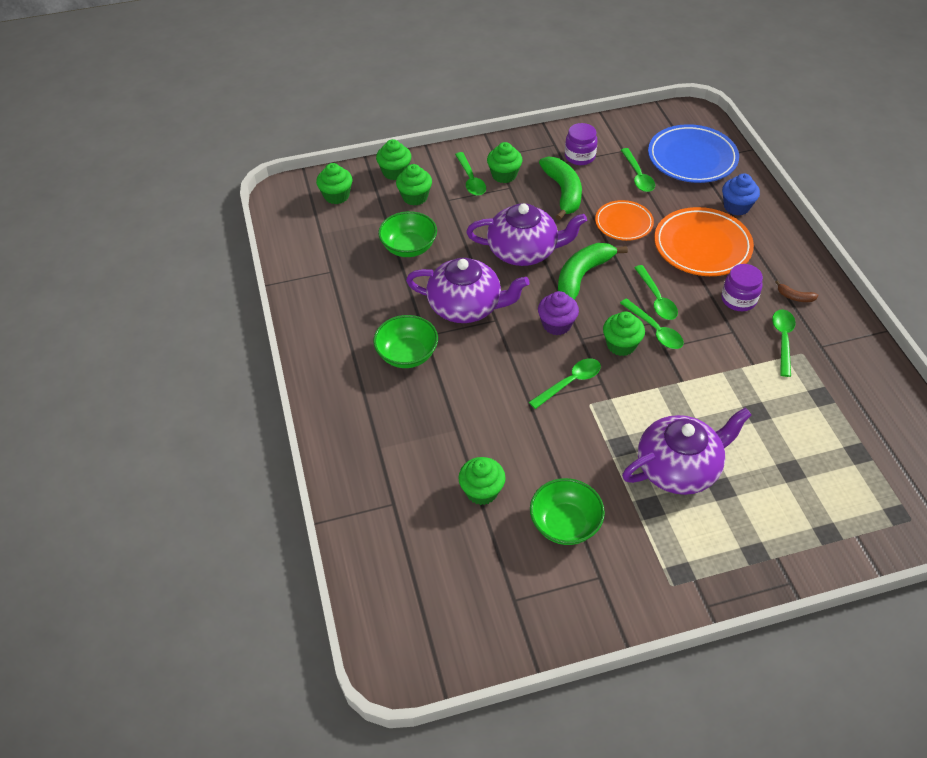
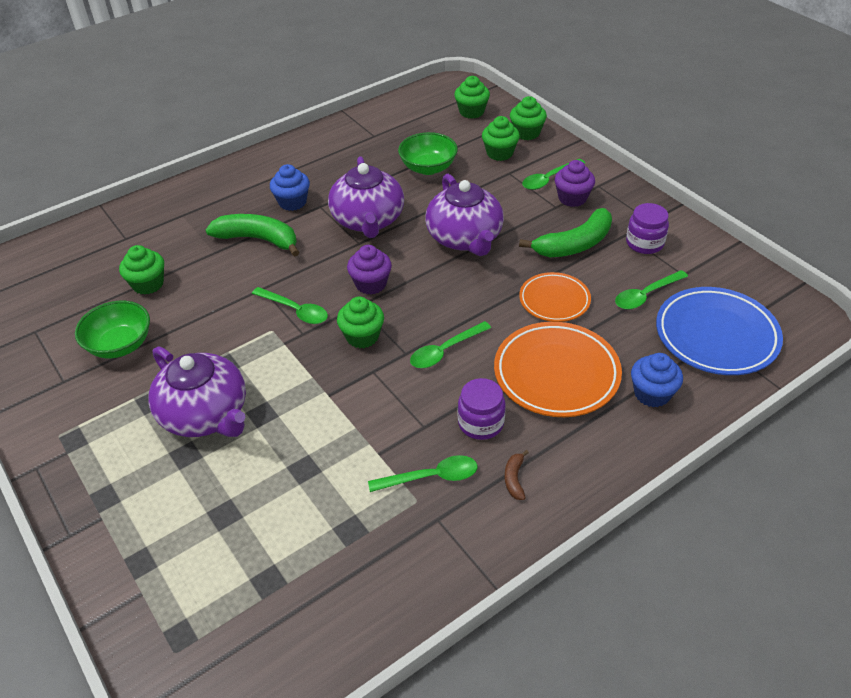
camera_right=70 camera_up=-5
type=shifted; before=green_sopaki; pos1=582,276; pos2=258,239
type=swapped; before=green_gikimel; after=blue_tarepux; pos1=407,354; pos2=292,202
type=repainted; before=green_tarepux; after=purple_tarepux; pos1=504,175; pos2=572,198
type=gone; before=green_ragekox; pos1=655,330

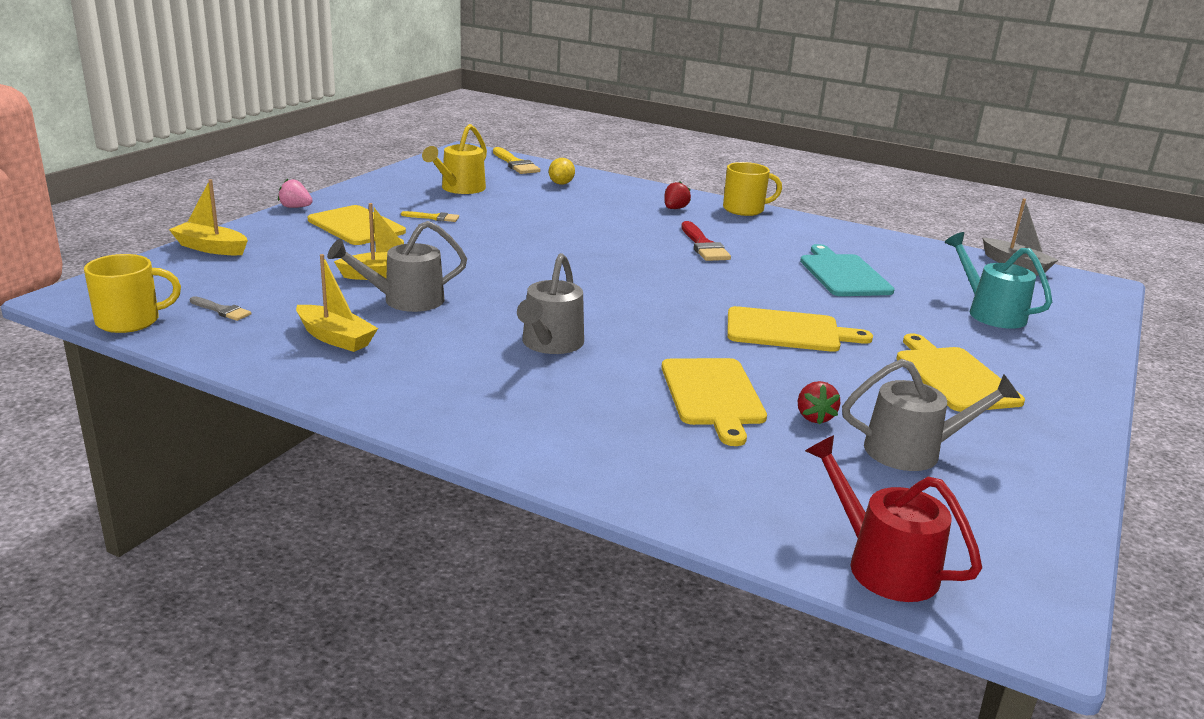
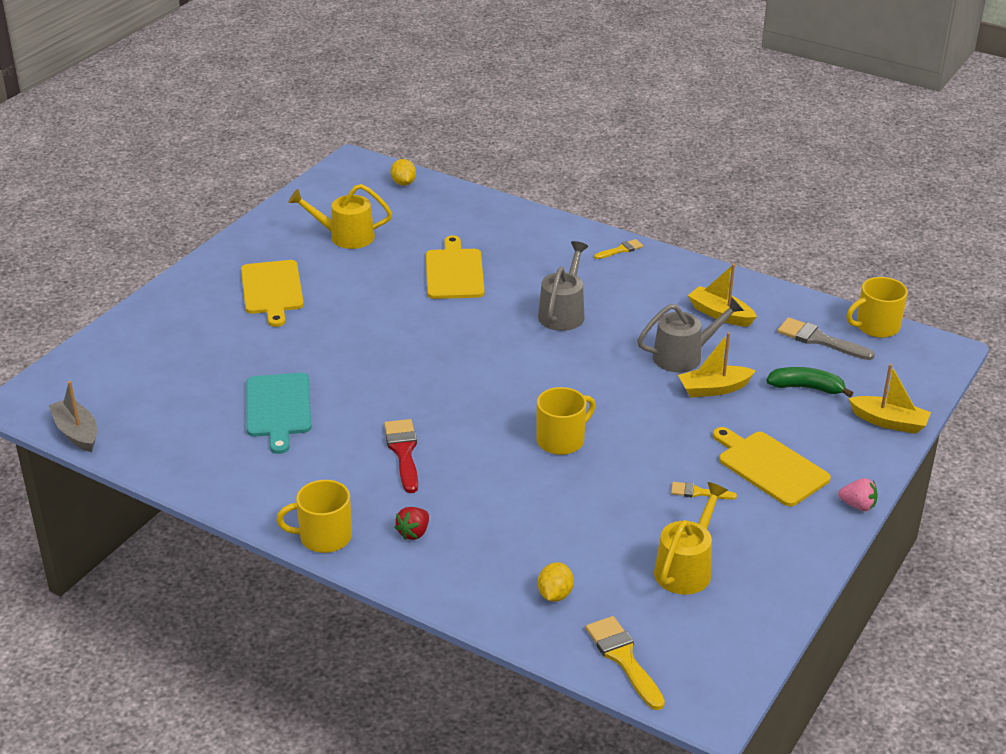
camera_right=-175 camera_up=10
type=repainted; before=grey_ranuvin; after=yellow_ranuvin; pos1=913,451; pos2=345,236
type=swapped; before=red_ranuvin; after=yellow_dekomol; pos1=881,564; pos2=403,183
type=new; after=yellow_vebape; pos2=561,440
type=new; after=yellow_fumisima; pos2=621,250
type=new; after=green_sopaki; pos2=807,388
type=scaled; before=grey_fumisima; pos1=222,310; pos2=819,340; scale=1.71
type=gone; before=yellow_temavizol; pos1=788,331
type=gone; before=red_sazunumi; pos1=814,417
type=gone; before=turquoise_ranuvin; pos1=990,312

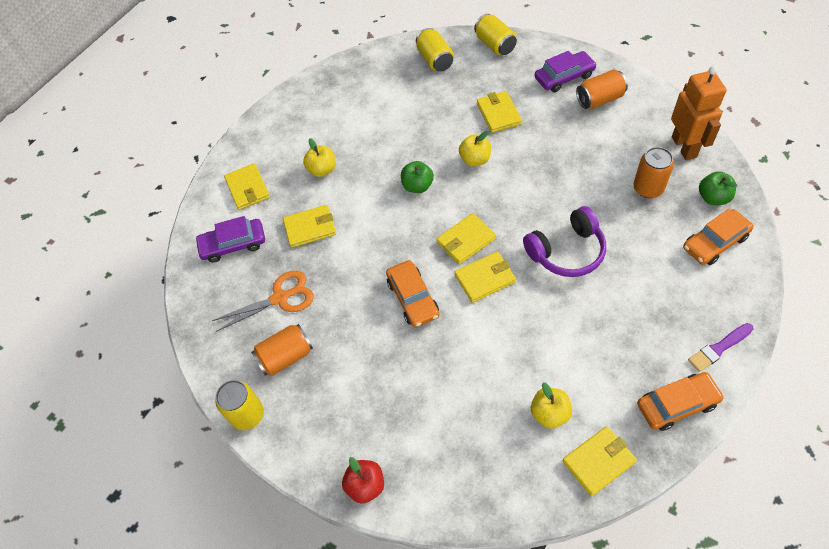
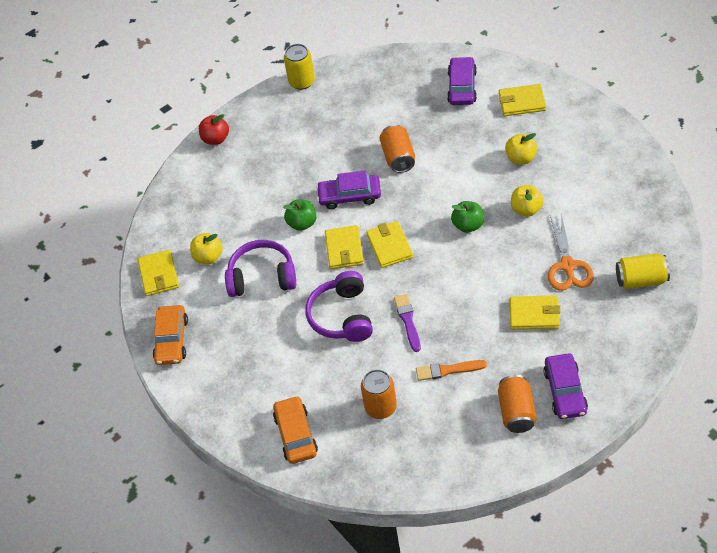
camera_right=110 camera_up=-5
type=new; after=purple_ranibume; pos2=262,277
type=shifted; before=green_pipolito; pos1=713,198; pos2=302,223
type=repainted; before=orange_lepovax; after=purple_lepovax; pos1=413,298; pos2=349,196
type=shifted; before=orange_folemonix; pos1=286,357; pos2=398,157
type=shifted; before=purple_fumisima; pos1=719,348; pos2=408,321
type=new; after=orange_fumisima; pos2=448,370
type=shifted; before=yellow_pipolito; pos1=475,159; pos2=526,209
type=shifted; before=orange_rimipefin; pos1=281,298; pos2=567,266
type=gone; before=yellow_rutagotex; pos1=310,228
type=gone; before=yellow_folemonix; pos1=495,45
type=gone; before=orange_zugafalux; pos1=684,147

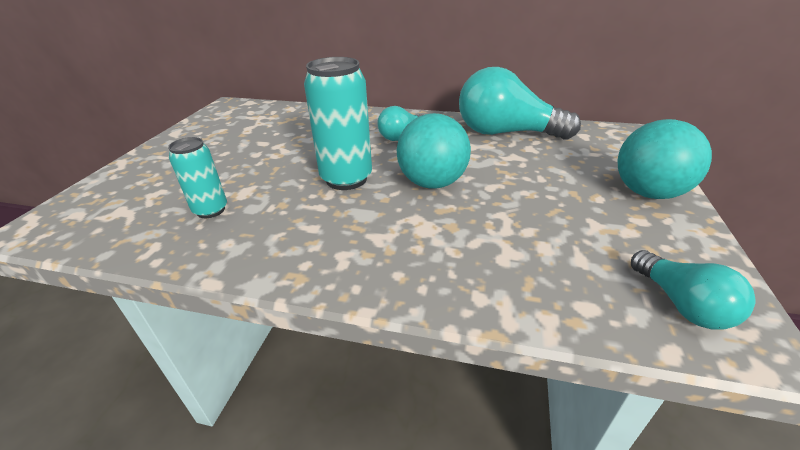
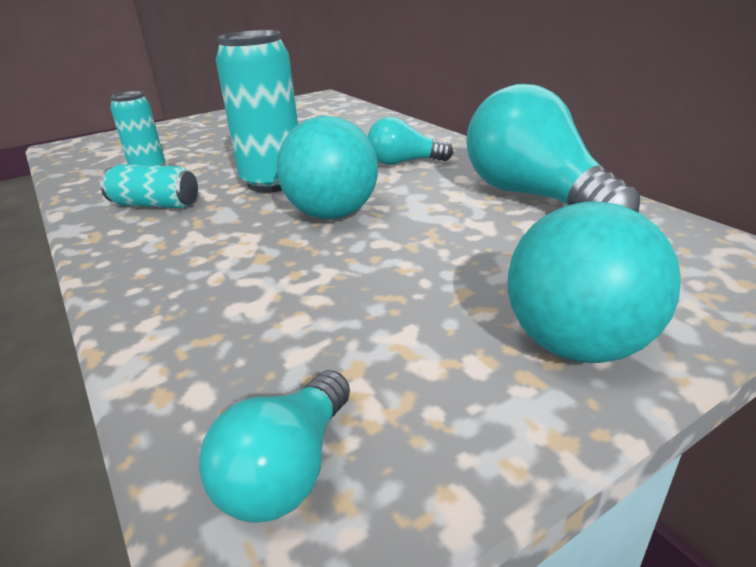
camera_right=45 camera_up=-5
type=new; after=turquoise_folemonix; pos2=155,205

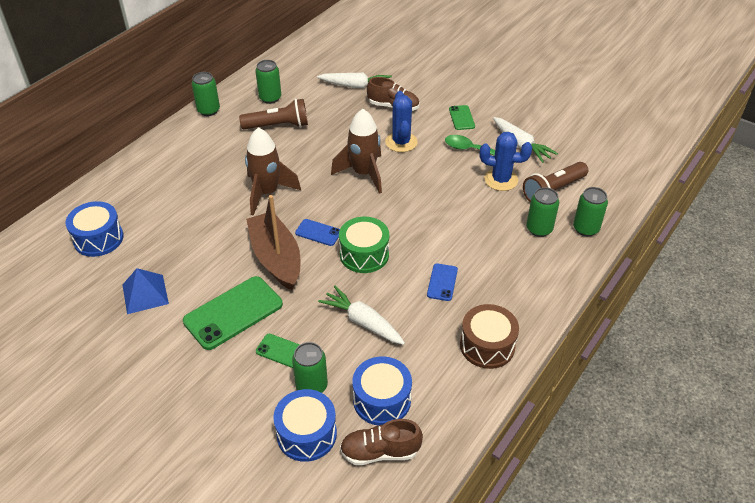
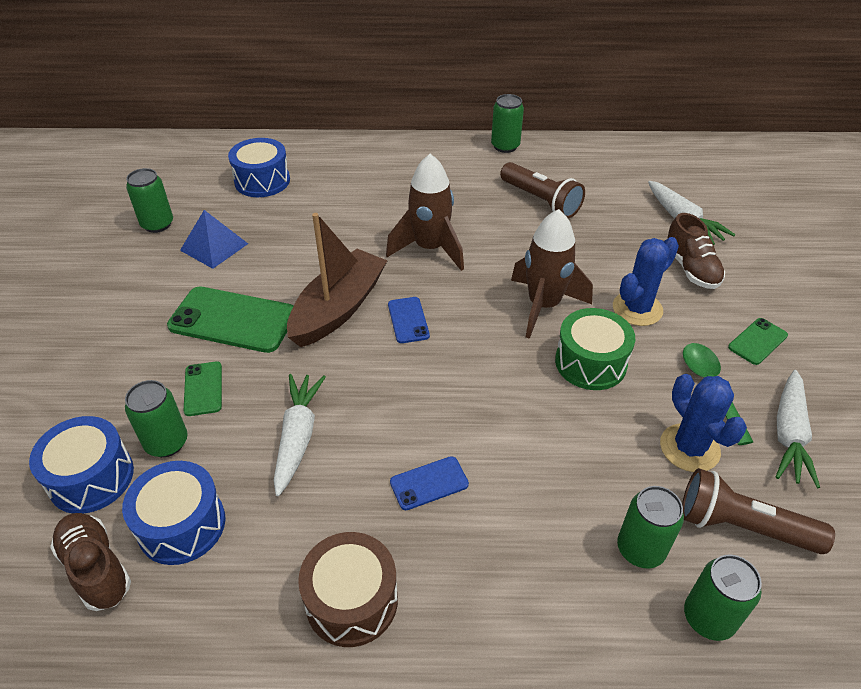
camera_right=55 camera_up=0
type=shifted; before=green_folemonix; pos1=270,98; pos2=157,224
type=shifted; before=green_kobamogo; pos1=364,254; pos2=590,363

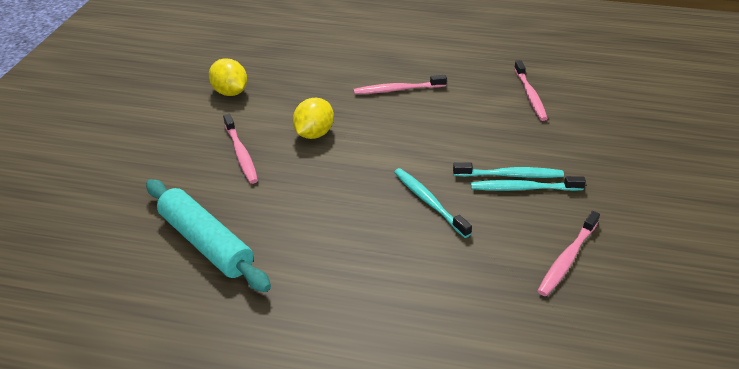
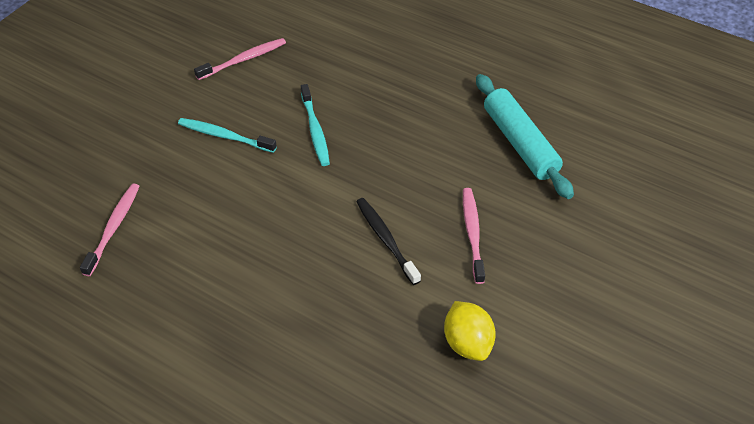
camera_right=-160 camera_up=10
type=swapped; before=yellow_dekomol; after=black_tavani; pos1=314,134; pos2=386,239
type=gone; before=pink_tavani; pos1=397,90
type=gone; before=turquoise_tavani; pos1=523,188

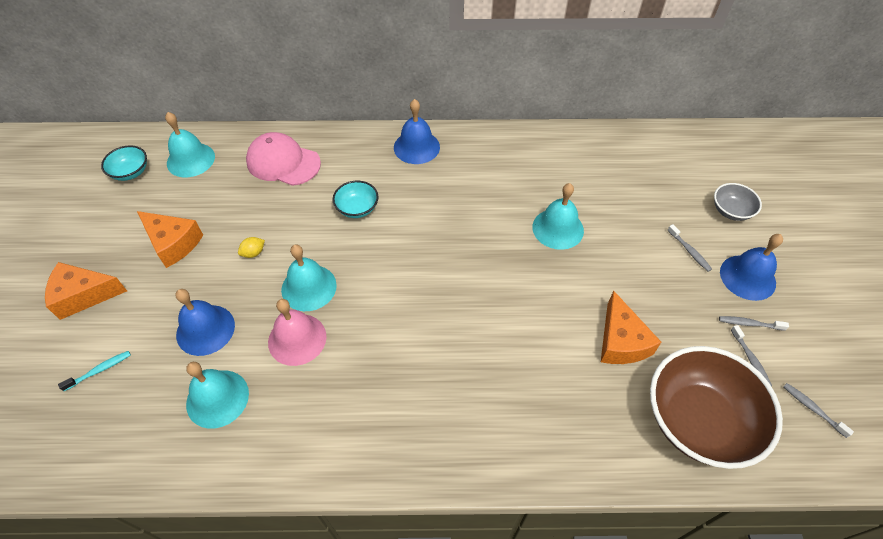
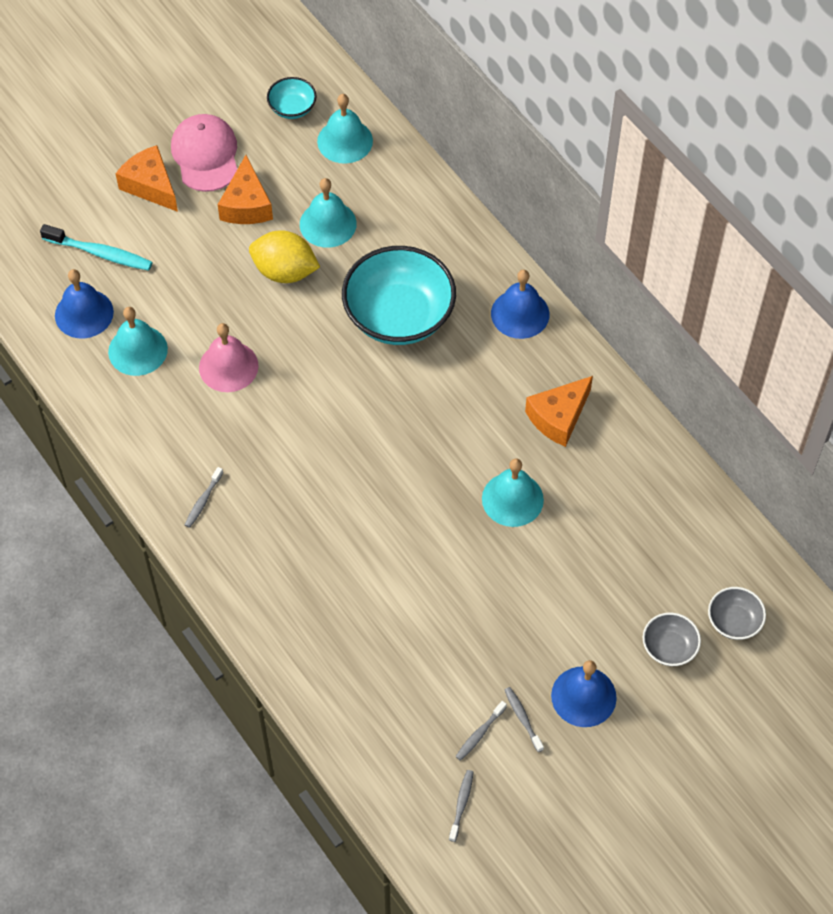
camera_right=55 camera_up=5
type=scaled; before=turquoise_tavani; pos1=99,370; pos2=100,253; scale=1.8
type=shifted; before=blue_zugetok; pos1=205,329; pos2=84,313
type=shifted; before=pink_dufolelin; pos1=283,162; pos2=205,155
type=shifted; before=grey_tavani; pos1=689,251; pos2=203,501
type=scaled; before=yellow_dekomol; pos1=253,253; pos2=285,271; scale=2.36
type=shifted; before=turquoise_zugetok; pos1=309,287; pos2=328,224
type=scaled; before=turquoise_gikimel; pos1=357,208; pos2=399,316; scale=2.14
type=shifted; before=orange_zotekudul; pos1=621,341; pos2=558,417
type=new; after=grey_gikimel; pos2=734,621
type=gone; before=brown_gikimel; pos1=698,420

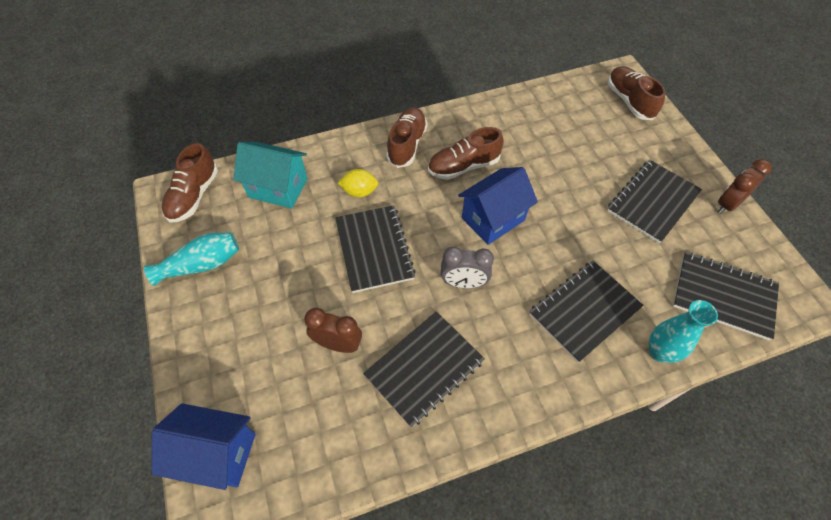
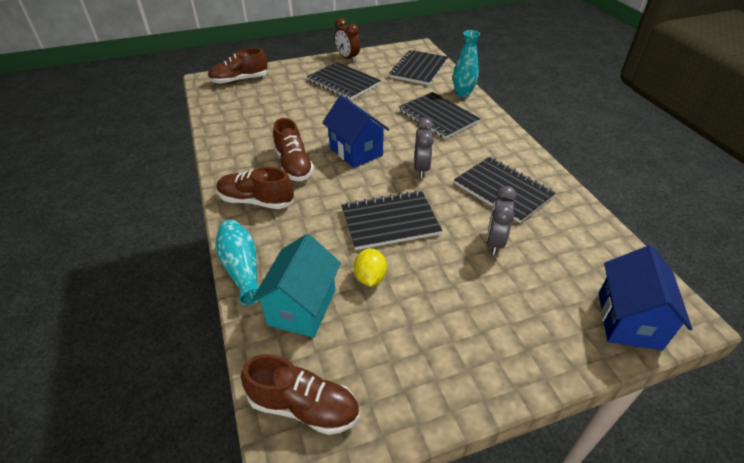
camera_right=-90 camera_up=-15
type=shifted; before=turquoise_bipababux; pos1=201,265; pos2=242,268
type=shifted; before=yellow_dekomol; pos1=359,191; pos2=370,278
type=repainted; before=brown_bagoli; after=grey_bagoli; pos1=338,344; pos2=495,242

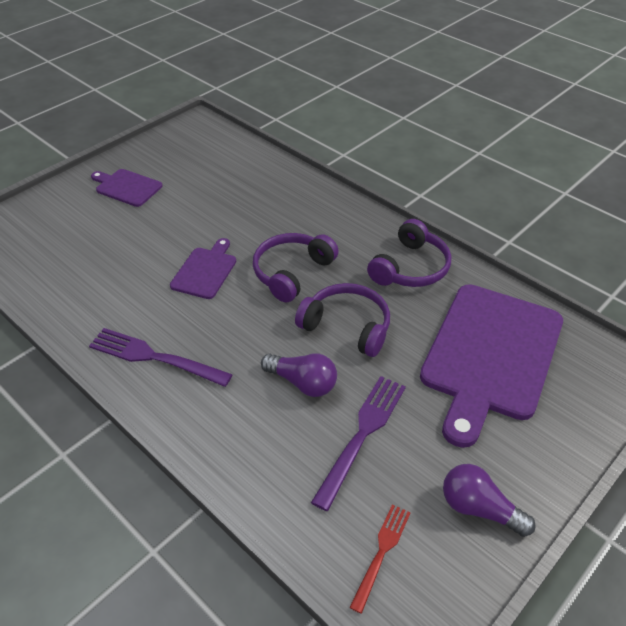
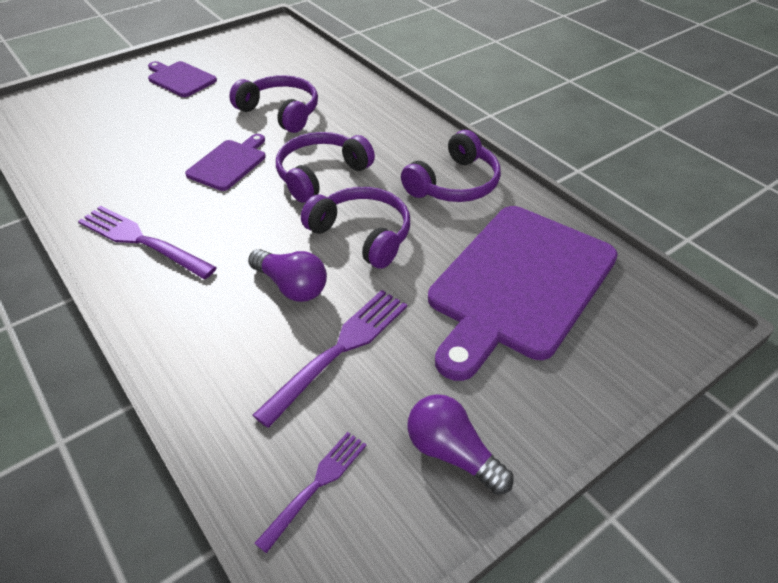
camera_right=10 camera_up=0
type=new; after=purple_ranibume; pos2=280,112
type=repainted; before=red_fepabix; after=purple_fepabix; pos1=381,553; pos2=316,485

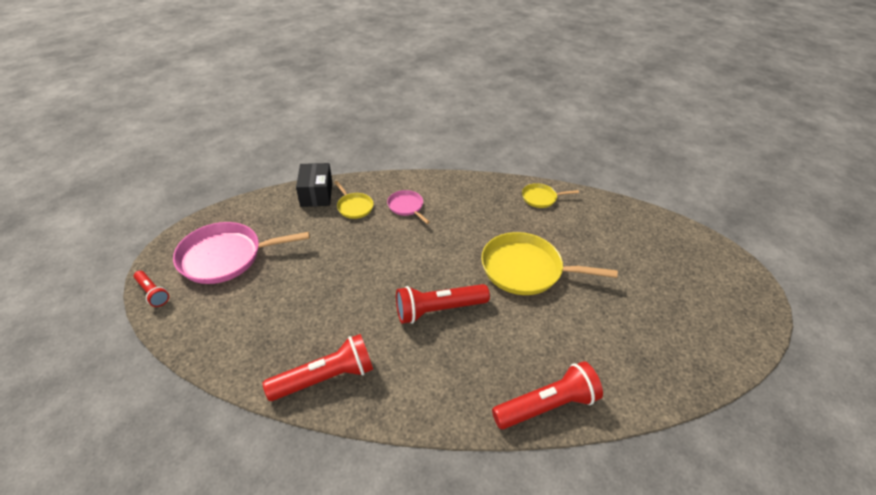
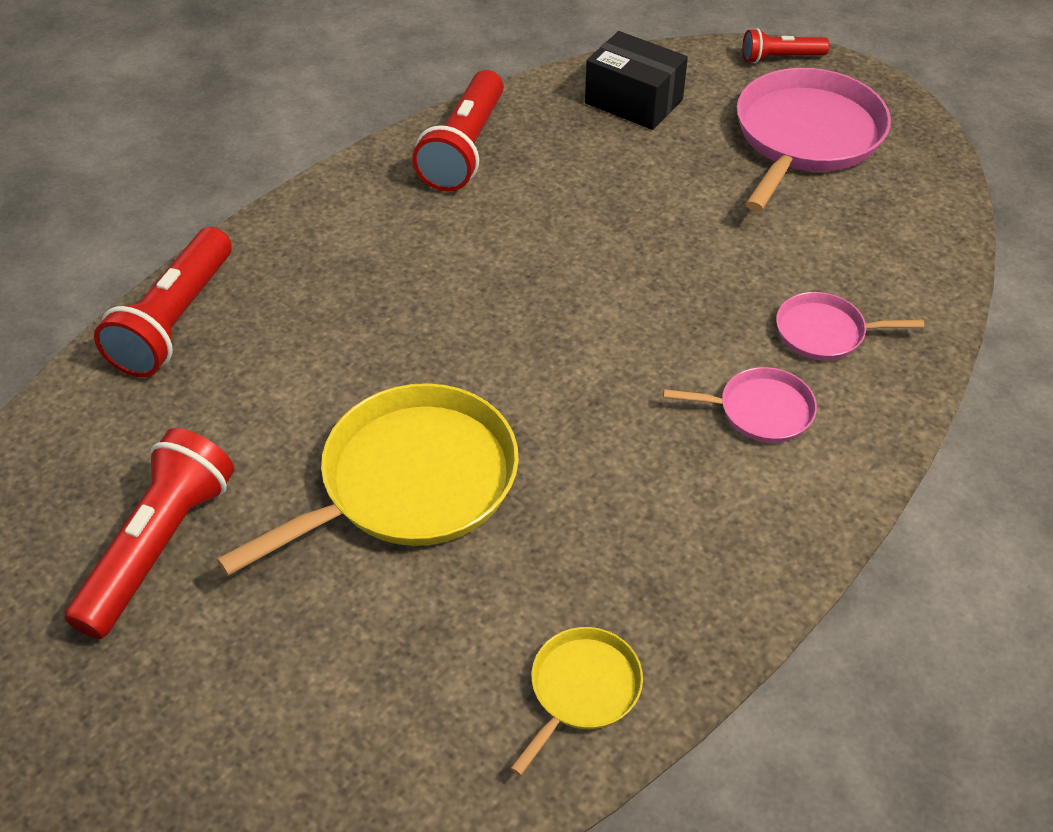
camera_right=130 camera_up=5
type=shifted; before=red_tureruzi; pos1=438,310; pos2=159,546
type=shifted; before=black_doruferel; pos1=316,194; pos2=633,101
type=repainted; before=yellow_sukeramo; after=pink_sukeramo; pos1=354,207; pos2=825,332

